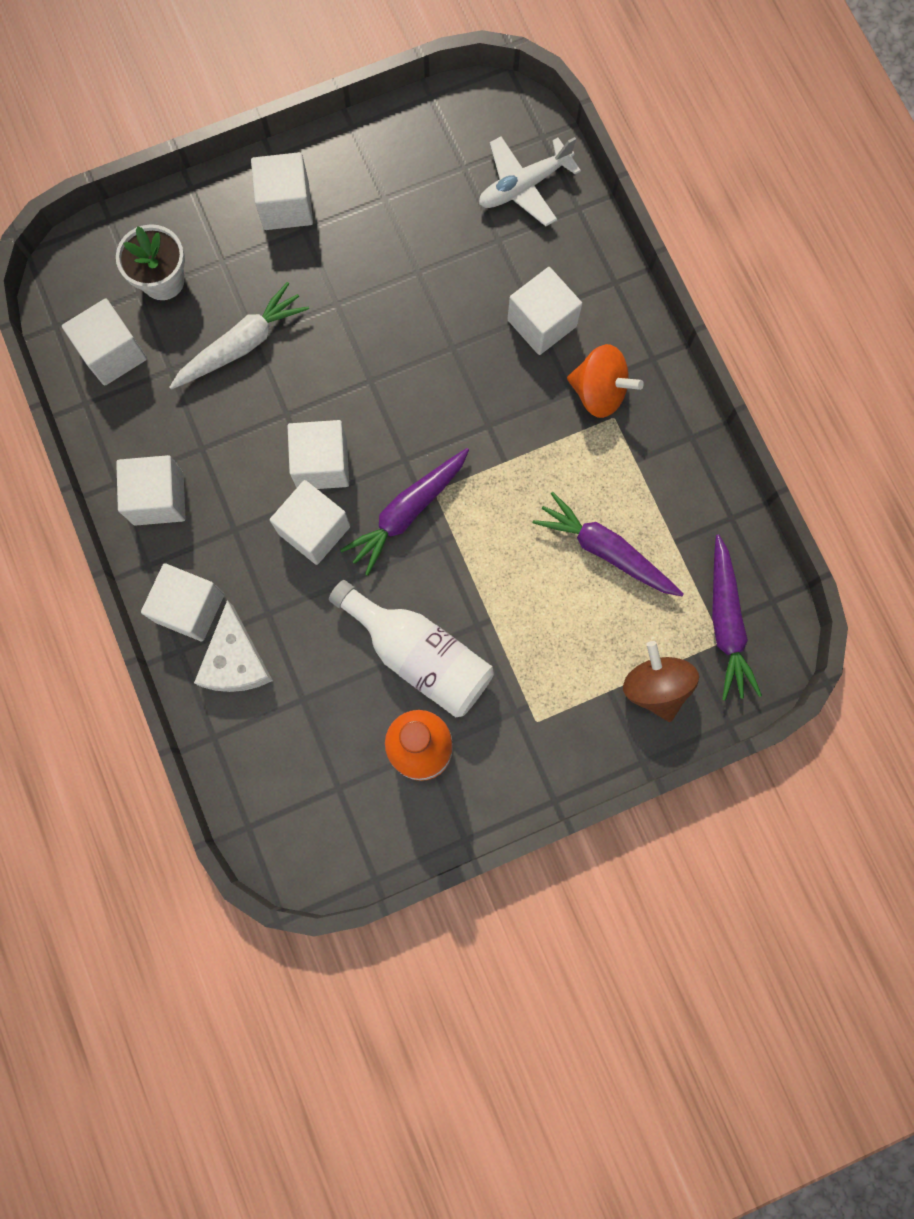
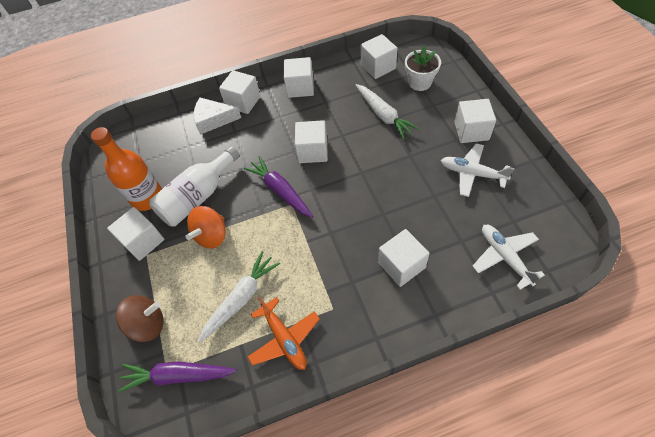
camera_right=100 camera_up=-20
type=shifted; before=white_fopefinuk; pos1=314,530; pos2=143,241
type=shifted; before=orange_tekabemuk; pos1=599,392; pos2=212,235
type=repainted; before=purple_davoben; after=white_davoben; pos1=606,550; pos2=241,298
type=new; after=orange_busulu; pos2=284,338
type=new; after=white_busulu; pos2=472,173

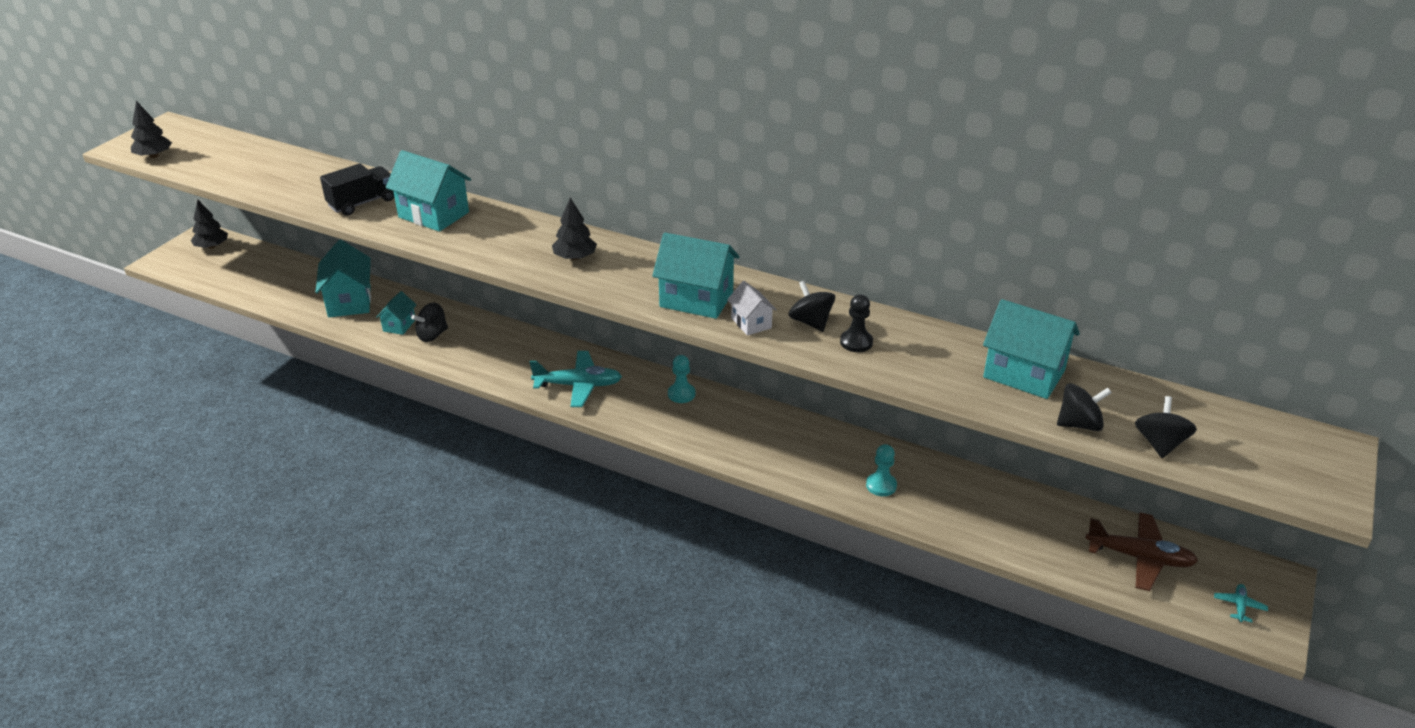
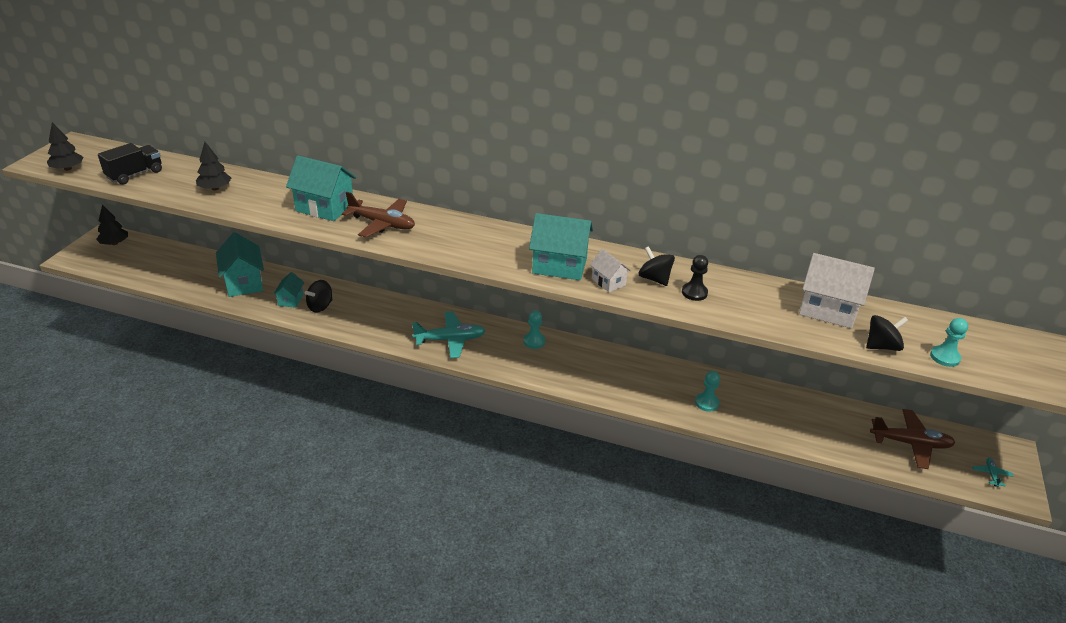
camera_right=-10 camera_up=0
type=shifted; before=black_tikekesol; pos1=362,203; pos2=135,174
type=shifted; before=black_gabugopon; pos1=575,257; pos2=215,188
type=new; after=brown_busulu; pos2=382,224
type=repainted; before=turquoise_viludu; after=white_viludu; pos1=1024,374; pos2=827,310
type=swapped; before=black_tekabemuk; after=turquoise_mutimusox; pos1=1160,444; pos2=944,357

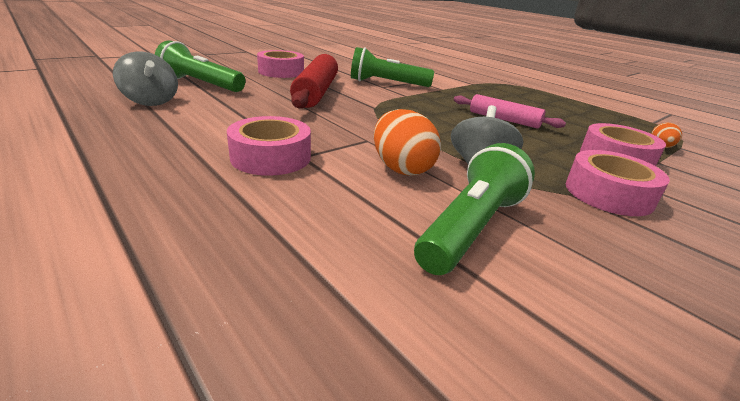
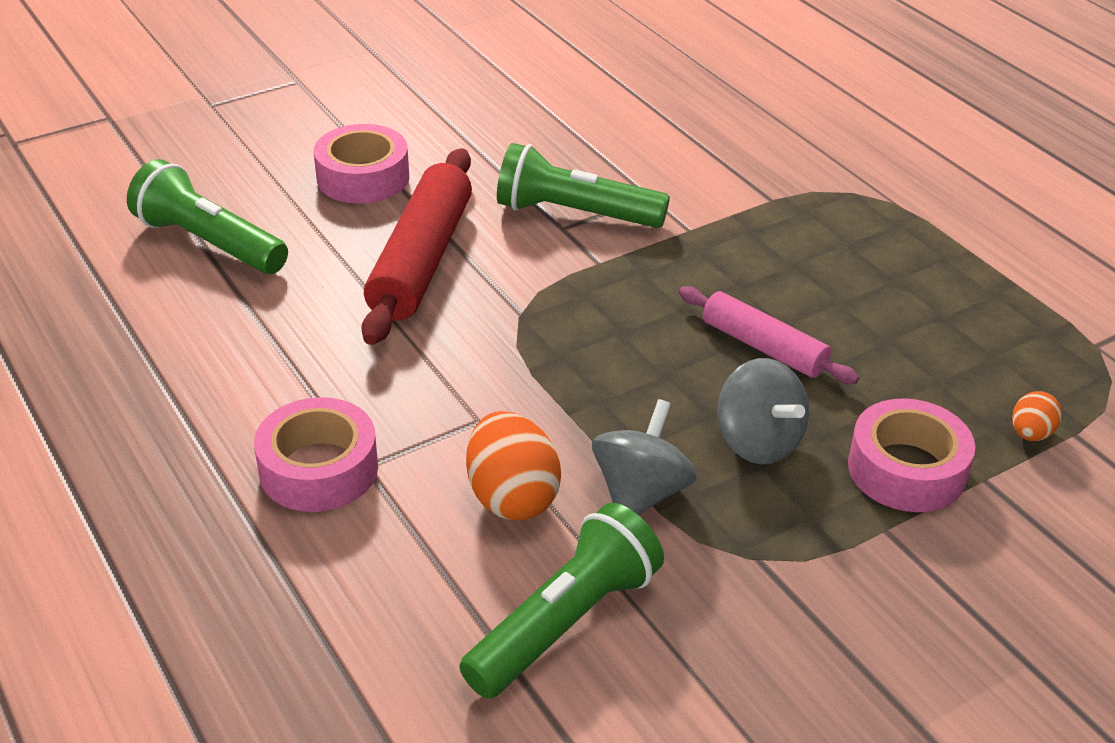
camera_right=10 camera_up=10
type=shifted; before=grey_tekabemuk; pos1=151,101; pos2=758,442
type=gone; before=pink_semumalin; pos1=608,194

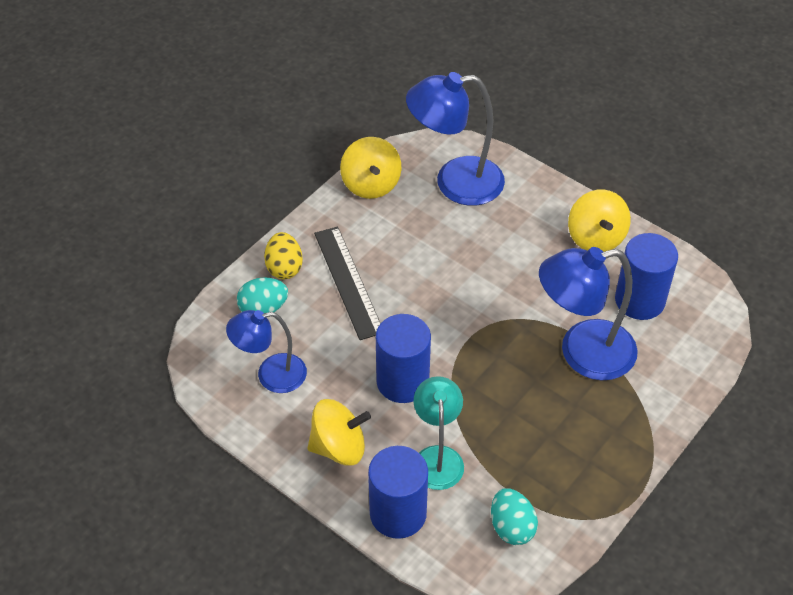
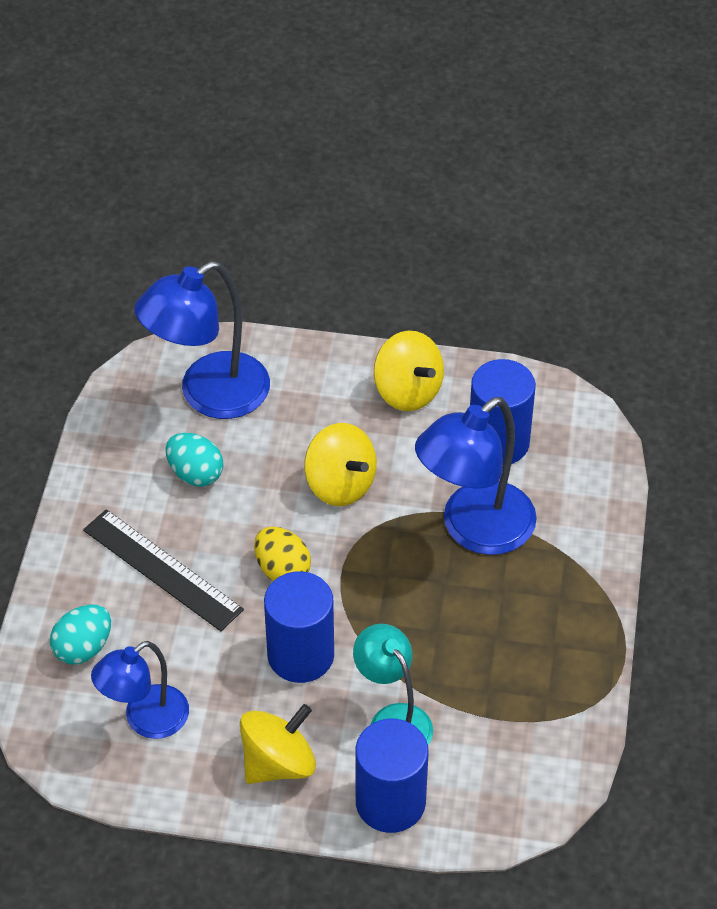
camera_right=-30 camera_up=0
type=shifted; before=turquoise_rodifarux; pos1=511,527; pos2=195,473
type=shifted; before=yellow_rodifarux; pos1=284,268; pos2=282,570
type=shifted; before=yellow_tekabemuk; pos1=371,184; pos2=340,484

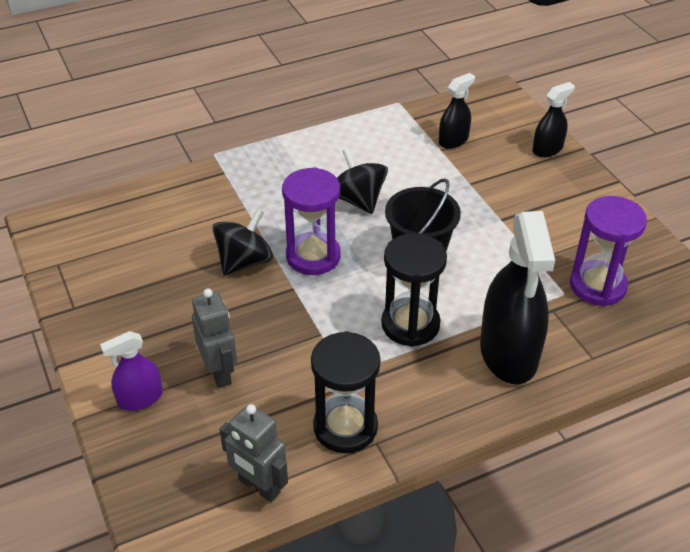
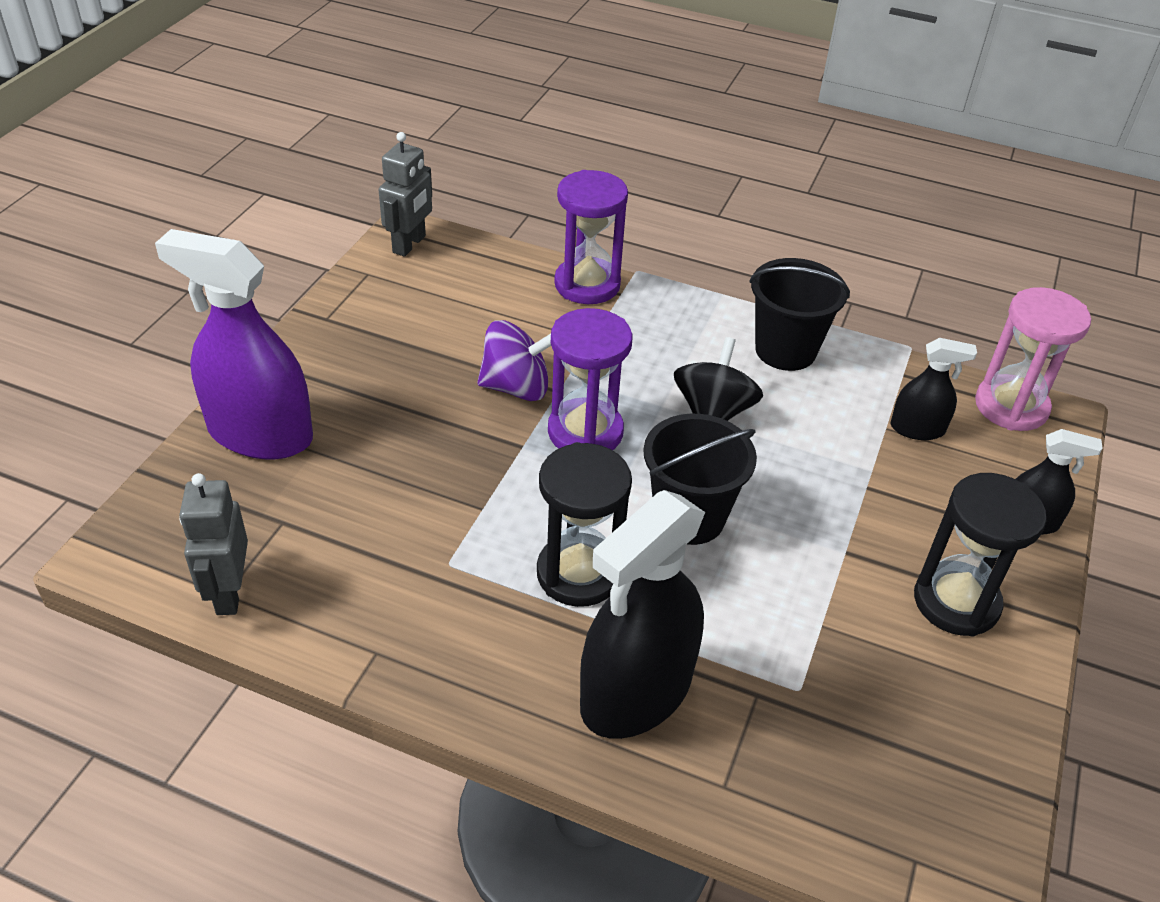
camera_right=45 camera_up=0
type=scaled; before=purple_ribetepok; pos1=140,398; pos2=260,434; scale=1.98
type=shifted; before=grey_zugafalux; pos1=219,372; pos2=409,244
type=repainted; before=black_tekabemuk; after=purple_tekabemuk; pos1=244,261; pos2=516,387
type=shifted; before=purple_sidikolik; pos1=597,286; pos2=587,284
type=new; after=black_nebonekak; pos2=785,350
type=shifted; before=black_sidikolik; pos1=345,427; pos2=956,602
type=new; after=pink_sidikolik; pos2=1011,406

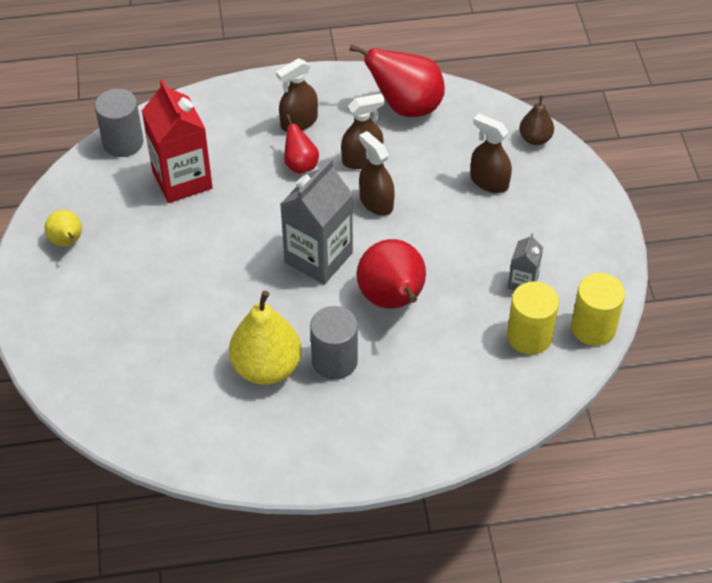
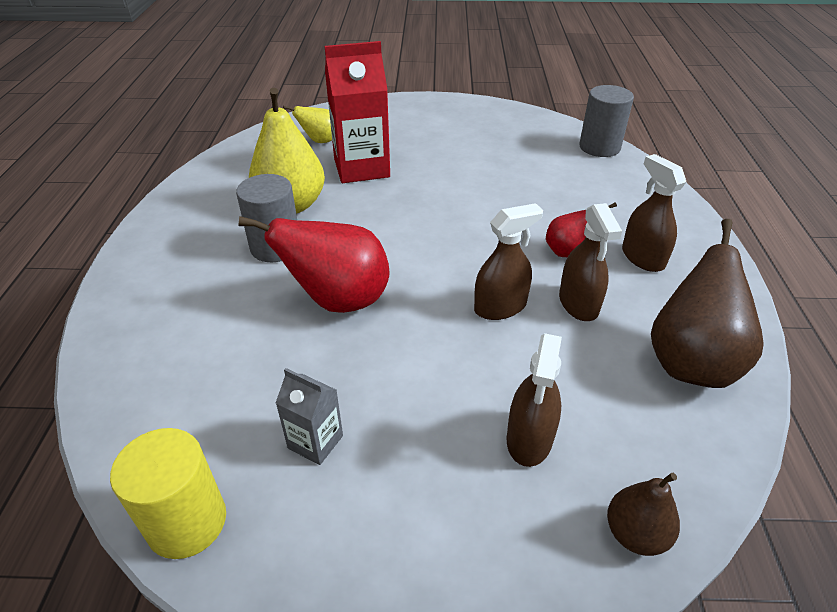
camera_right=100 camera_up=-10
type=shifted; before=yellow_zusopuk; pos1=67,242; pos2=320,141
type=shifted; before=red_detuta; pos1=182,180; pos2=361,168
type=rotated; before=brown_ribetepok; pos1=489,182; pos2=529,439; turn=150
type=repainted; before=red_zusopuk; after=brown_zusopuk; pos1=406,106; pos2=690,362
type=gone; before=grey_detuta; pos1=318,257
type=gone; before=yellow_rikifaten; pos1=529,336

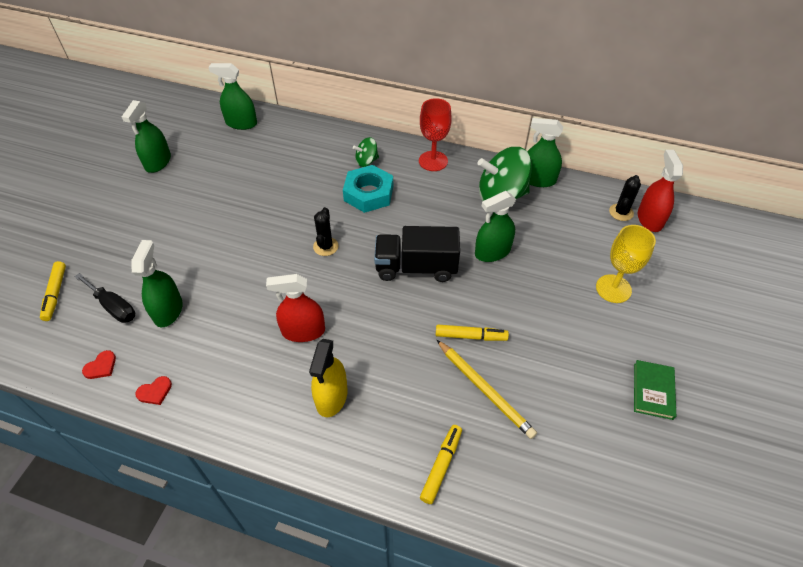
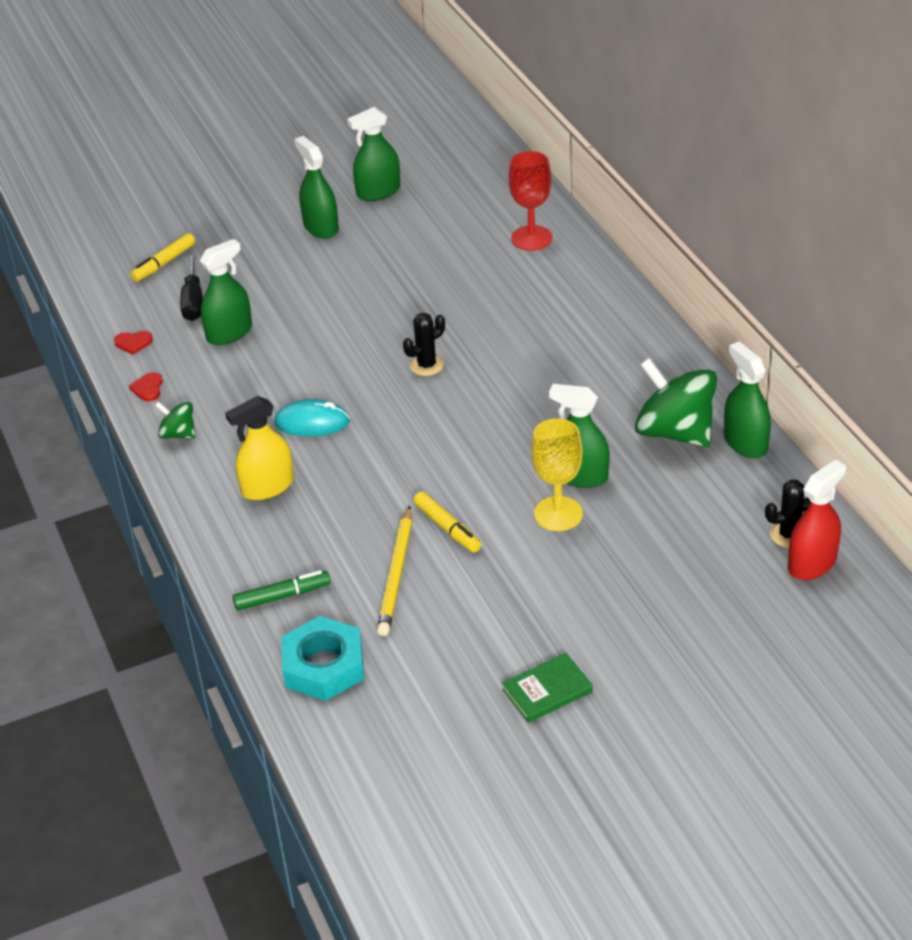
camera_right=50 camera_up=-10
type=rotated; before=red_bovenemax; pos1=155,392; pos2=148,388; turn=75
type=shifted; before=green_tekabemuk; pos1=366,161; pos2=178,434
type=repainted; before=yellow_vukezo; after=green_vukezo; pos1=441,465; pos2=282,596
type=swapped; before=red_ribetepok; after=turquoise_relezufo; pos1=303,331; pos2=312,422
type=shifted; before=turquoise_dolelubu; pos1=368,193; pos2=323,666
type=shifted; before=green_ribetepok; pos1=241,123; pos2=321,227
type=shifted; before=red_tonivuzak; pos1=433,161; pos2=531,238
type=shifted; before=yellow_tonivuzak; pos1=613,289; pos2=558,514
type=gone; before=black_tikekesol; pos1=416,267

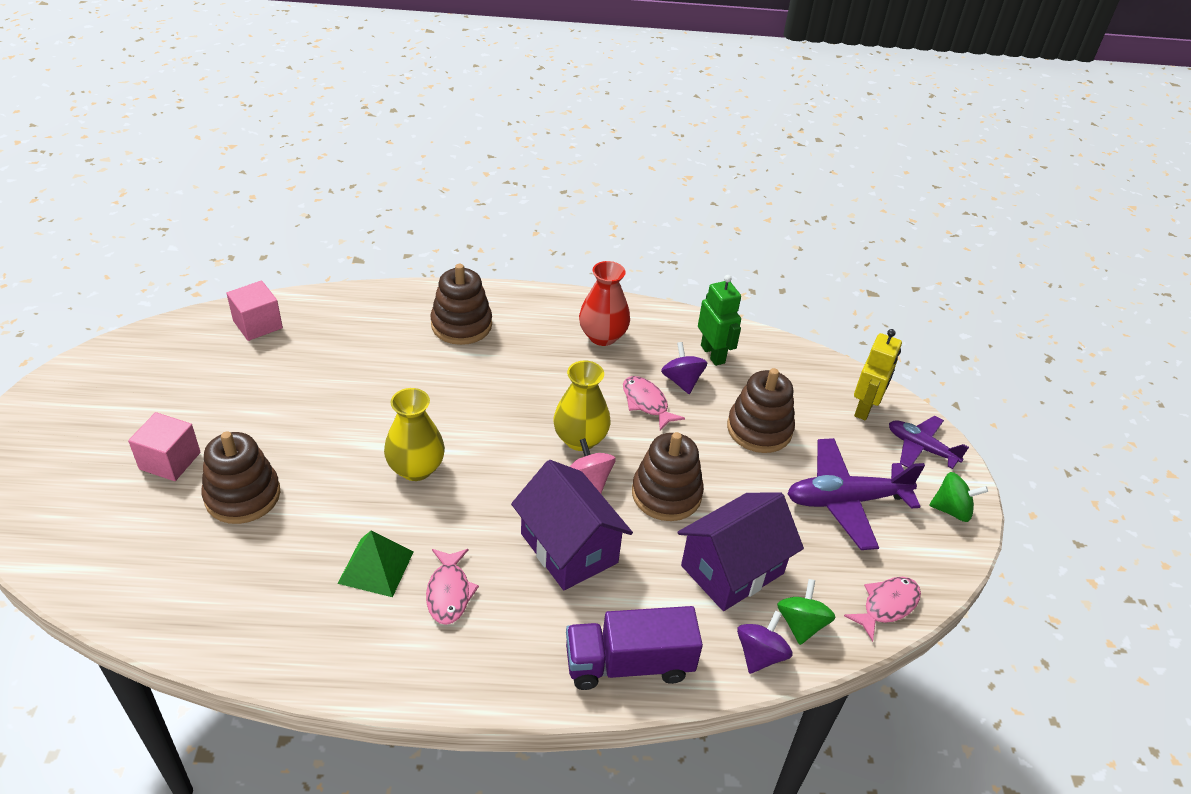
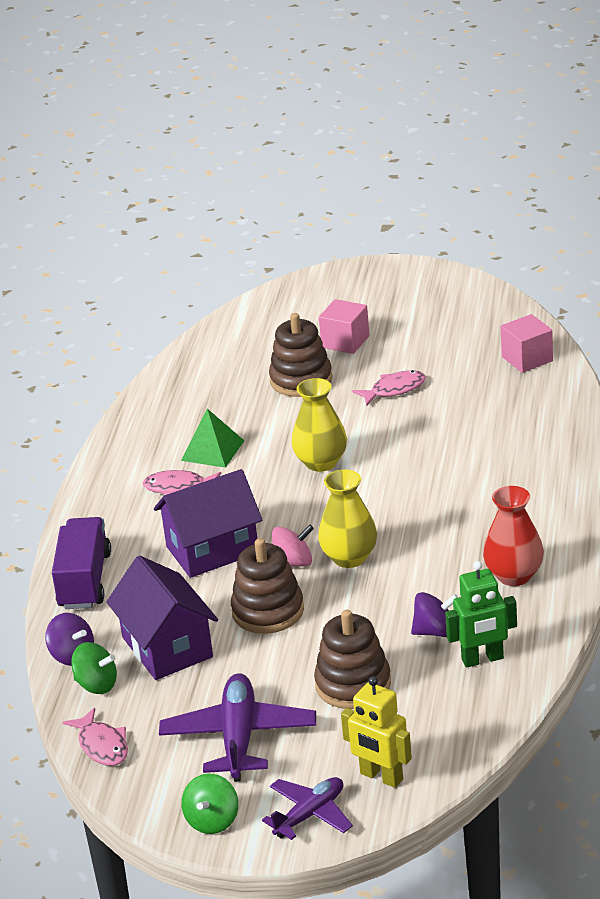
camera_right=105 camera_up=-10
type=shifted; before=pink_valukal; pos1=646,403; pos2=394,390
type=gone; before=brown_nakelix; pos1=461,325

